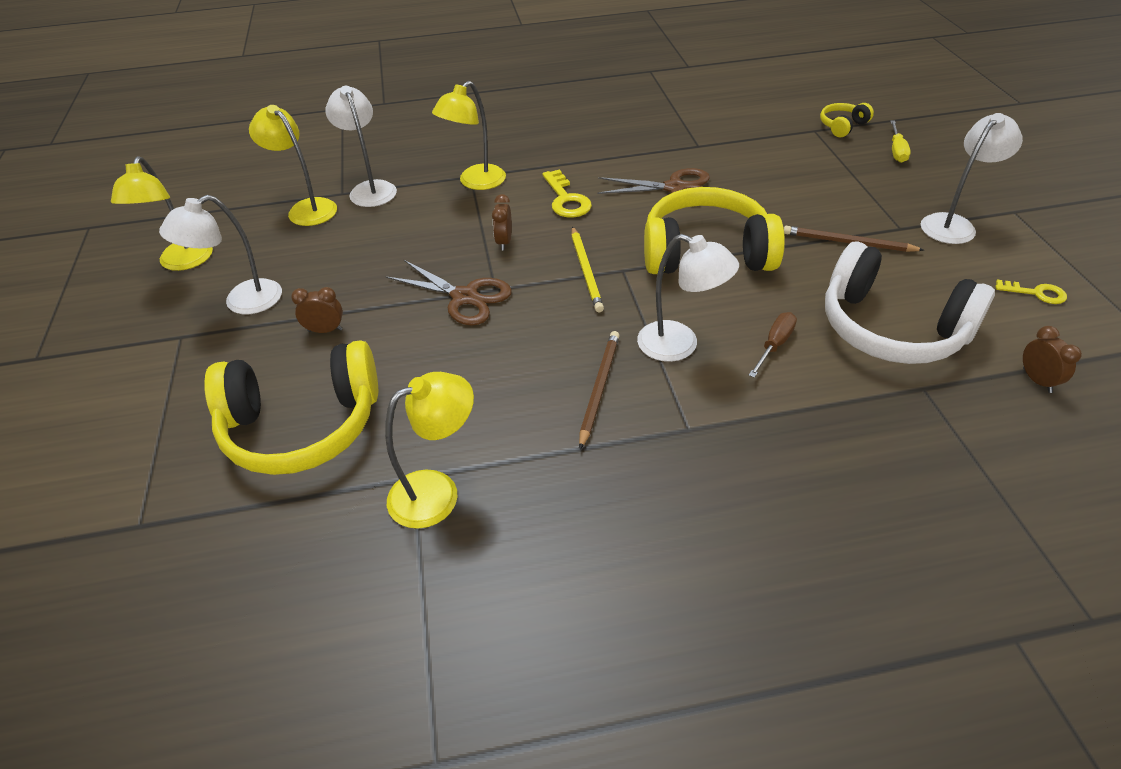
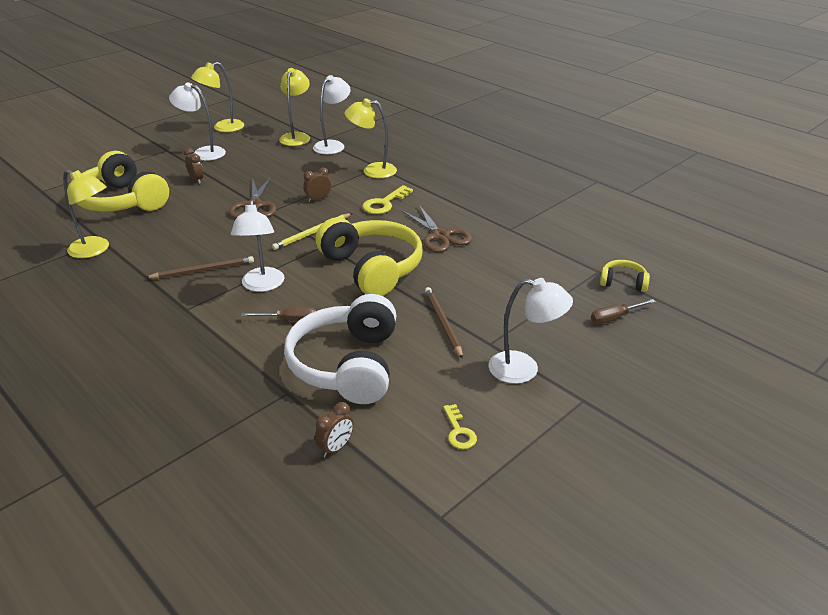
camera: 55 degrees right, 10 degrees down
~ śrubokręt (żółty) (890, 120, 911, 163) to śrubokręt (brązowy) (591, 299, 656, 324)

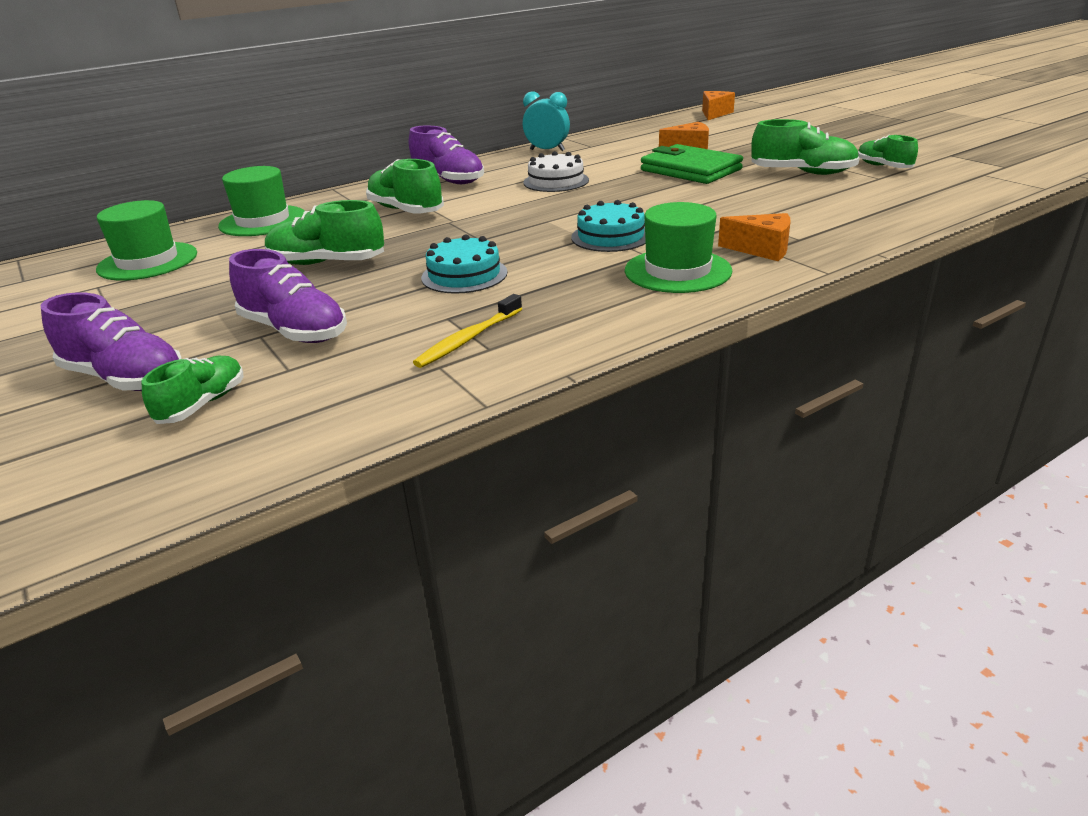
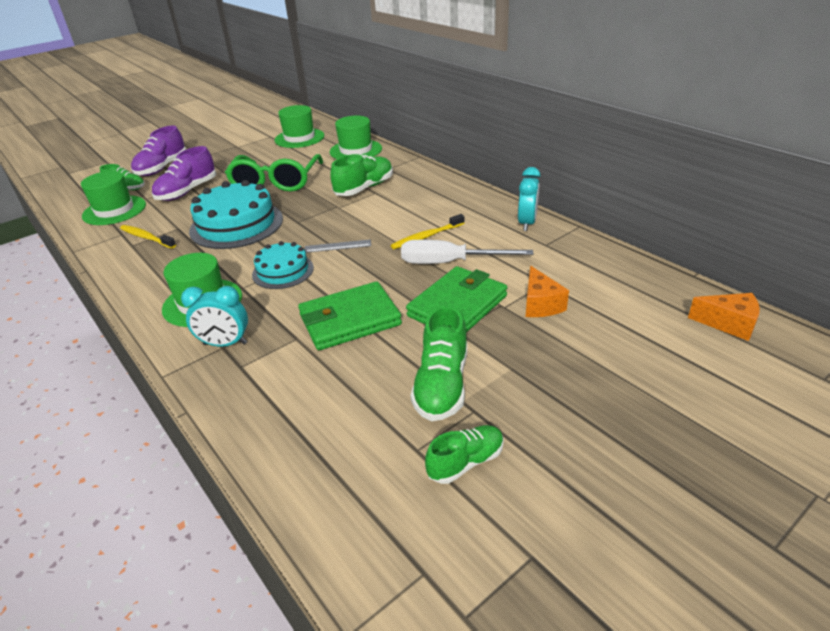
camera: 85 degrees right, 5 degrees up
- but (fioletowy) (409, 125, 484, 184)
+ kapelusz (zielony) (81, 171, 146, 225)
+ portfel (zielony) (298, 282, 402, 350)
+ linijka (szary) (305, 239, 371, 253)
+ śrubokręt (biały) (401, 240, 533, 264)
~ but (zielony) (265, 200, 384, 265) to okulary (zielony) (225, 154, 323, 192)
~ tort (biały) (523, 151, 589, 192) to szczoteczka do zębów (żółty) (391, 214, 465, 249)
~ ser (pomarańczowy) (718, 213, 791, 261) to budzik (turkusowy) (181, 286, 248, 347)
~ tort (turkusowy) (421, 234, 507, 294) = (189, 180, 283, 249) x1.71

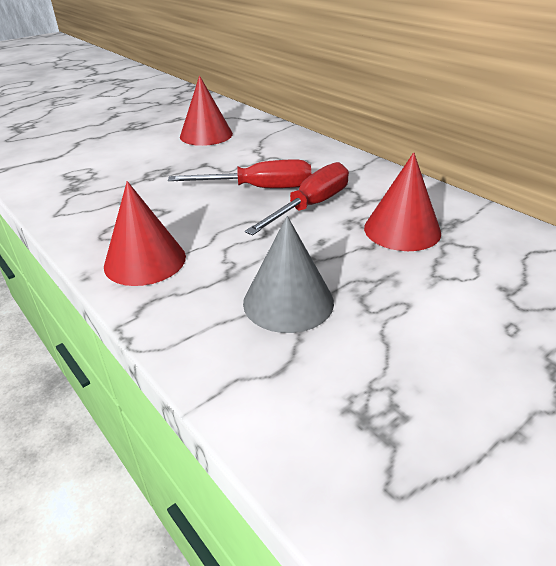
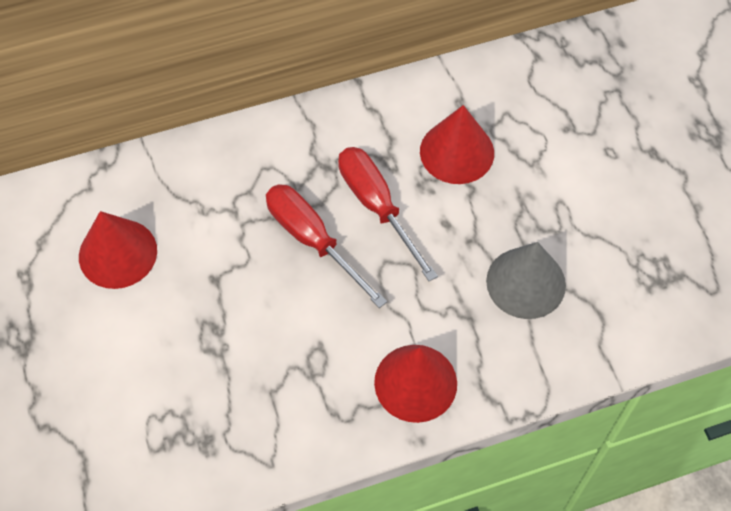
camera: 70 degrees left, 25 degrees up
~ śrubokręt (czerwony) (168, 160, 311, 188) = (266, 184, 387, 308) 60 degrees counterclockwise

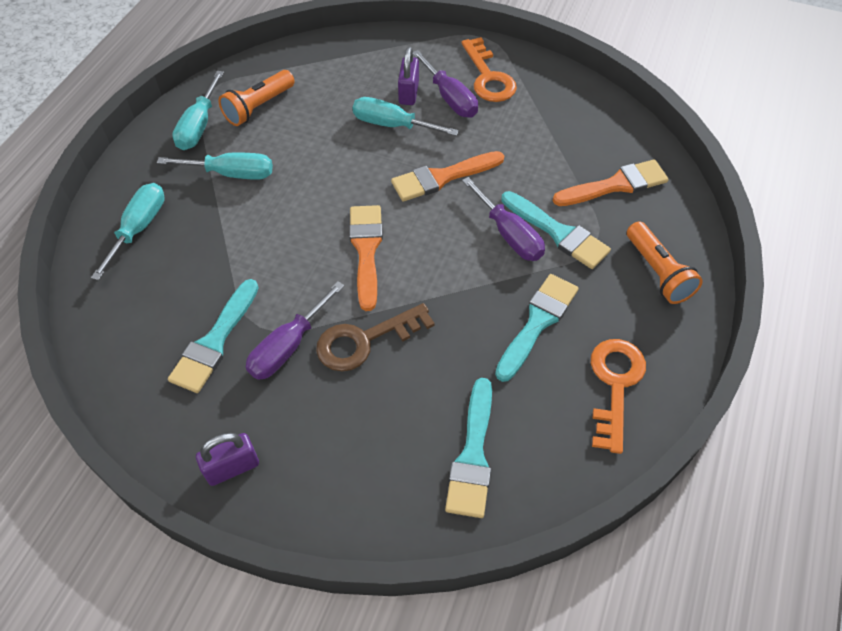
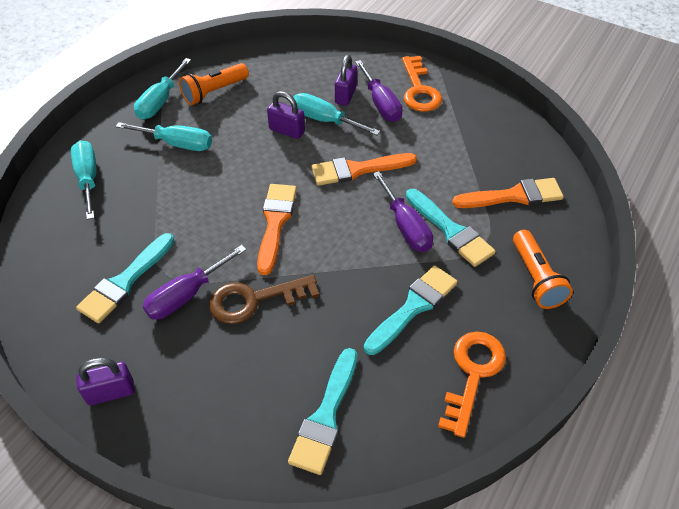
camera: 10 degrees right, 5 degrees down
+ kłódka (fioletowy) (267, 91, 305, 139)
~ śrubokręt (turkusowy) (91, 183, 165, 281) = (71, 140, 96, 220) 45 degrees counterclockwise

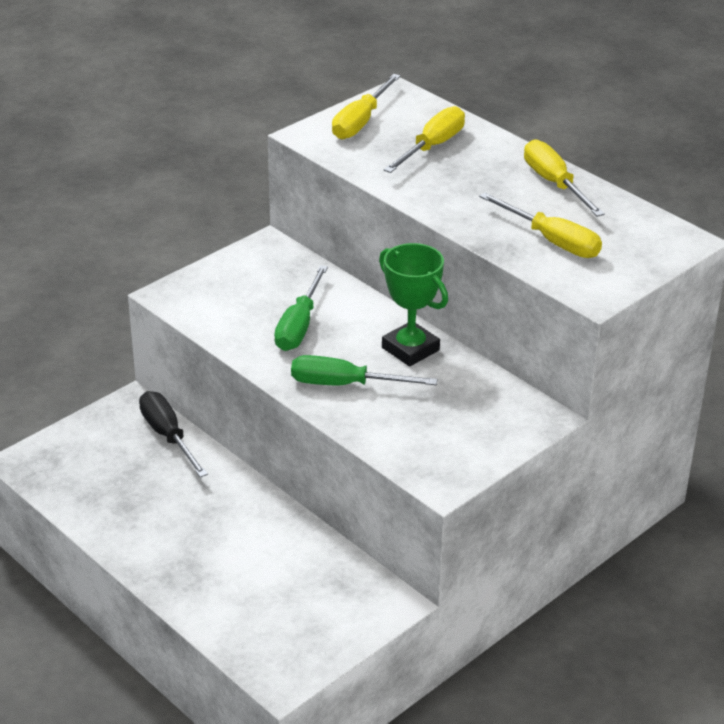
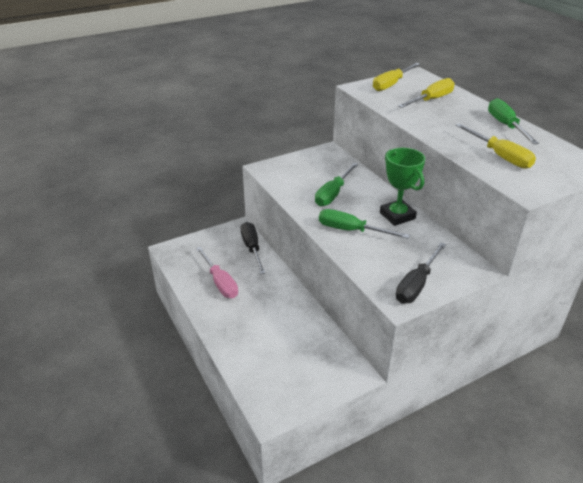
camera: 15 degrees right, 0 degrees up
+ śrubokręt (różowy) (196, 247, 238, 298)
+ śrubokręt (czarny) (396, 242, 446, 303)
~ śrubokręt (żółty) (524, 139, 605, 217) to śrubokręt (zielony) (488, 98, 539, 144)

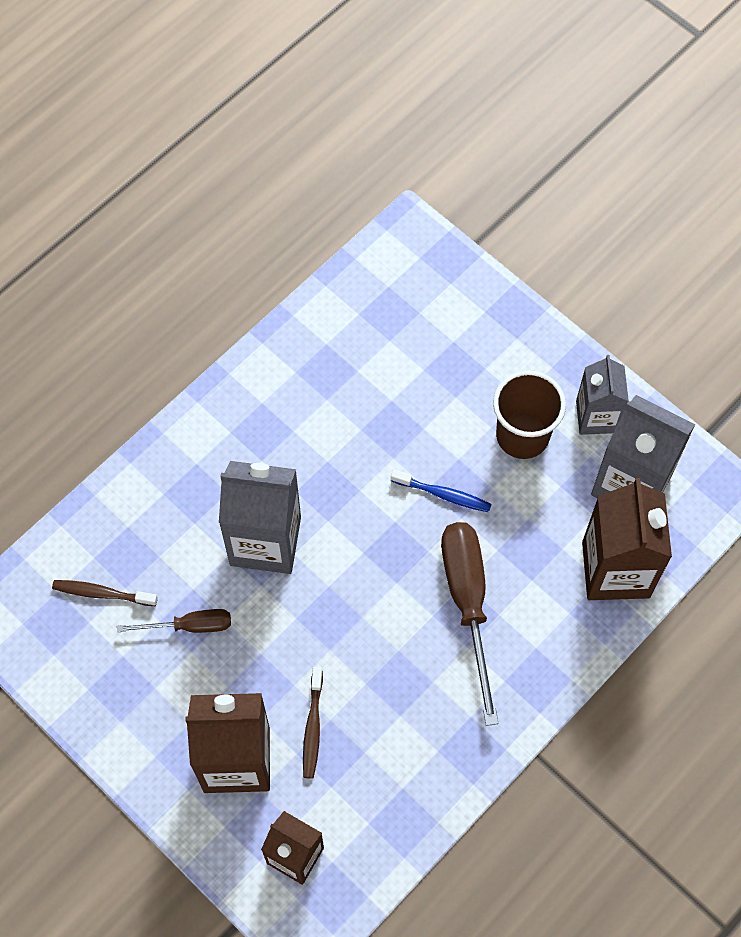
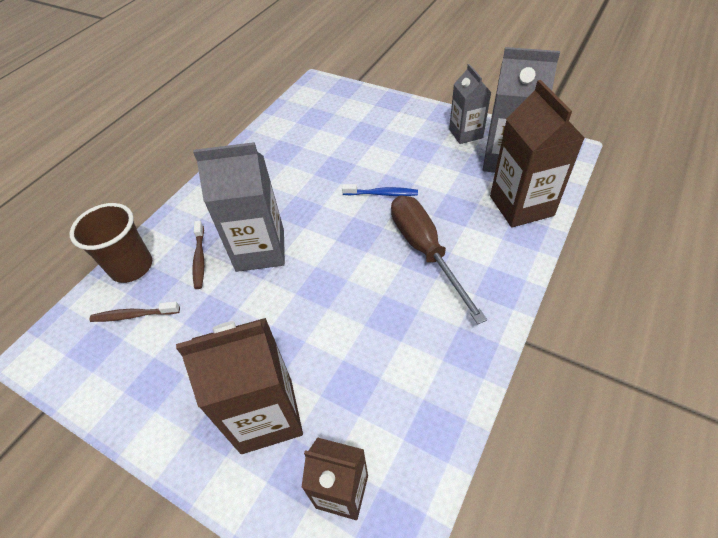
camera: 10 degrees left, 15 degrees down
- śrubokręt (brązowy) (117, 609, 231, 633)
~ szczoteczka do zębów (brązowy) (303, 667, 323, 778) to (192, 220, 204, 289)
~ szklanka (brązowy) (493, 370, 566, 459) to (69, 203, 152, 283)

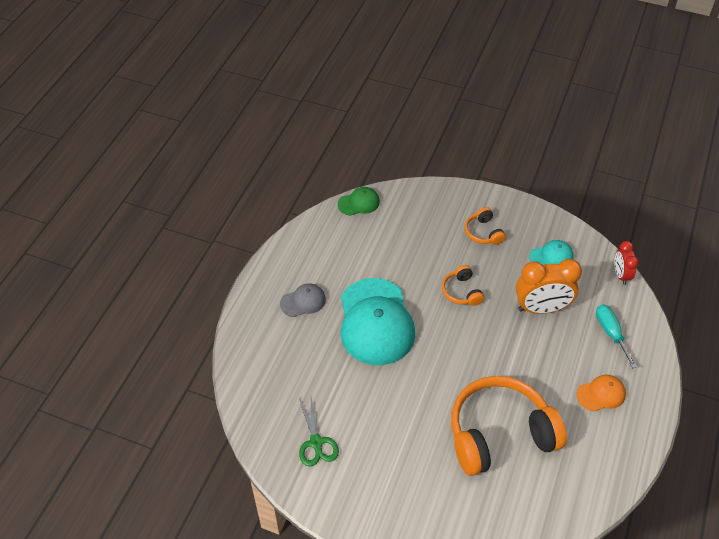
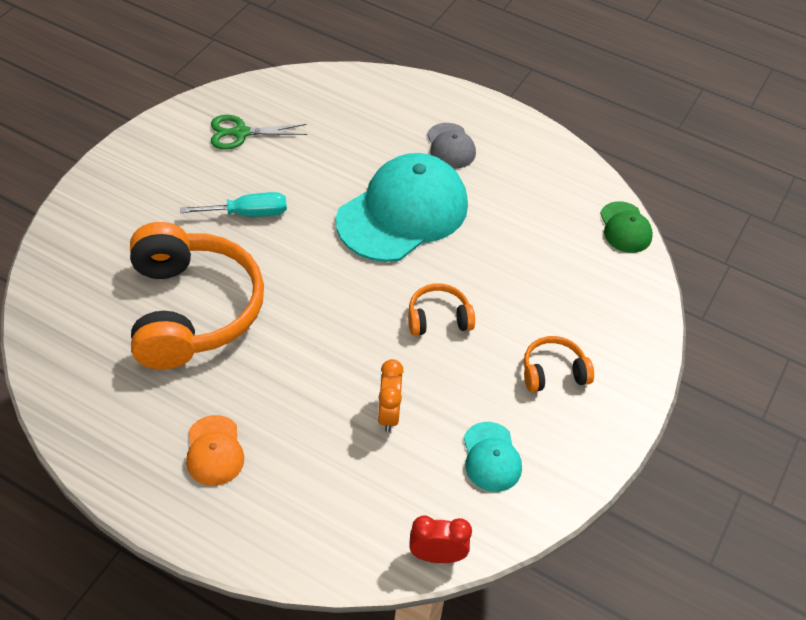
camera: 95 degrees right, 0 degrees up
~ śrubokręt (turkusowy) (596, 304, 637, 368) to (180, 192, 287, 217)
~ czapka (turkusowy) (341, 278, 415, 365) = (336, 153, 468, 262) 135 degrees clockwise
~ budzik (pomarańczowy) (516, 259, 582, 314) = (378, 359, 404, 432) x0.56

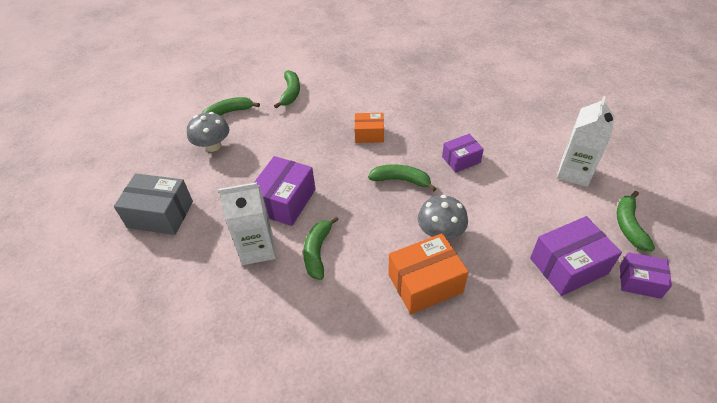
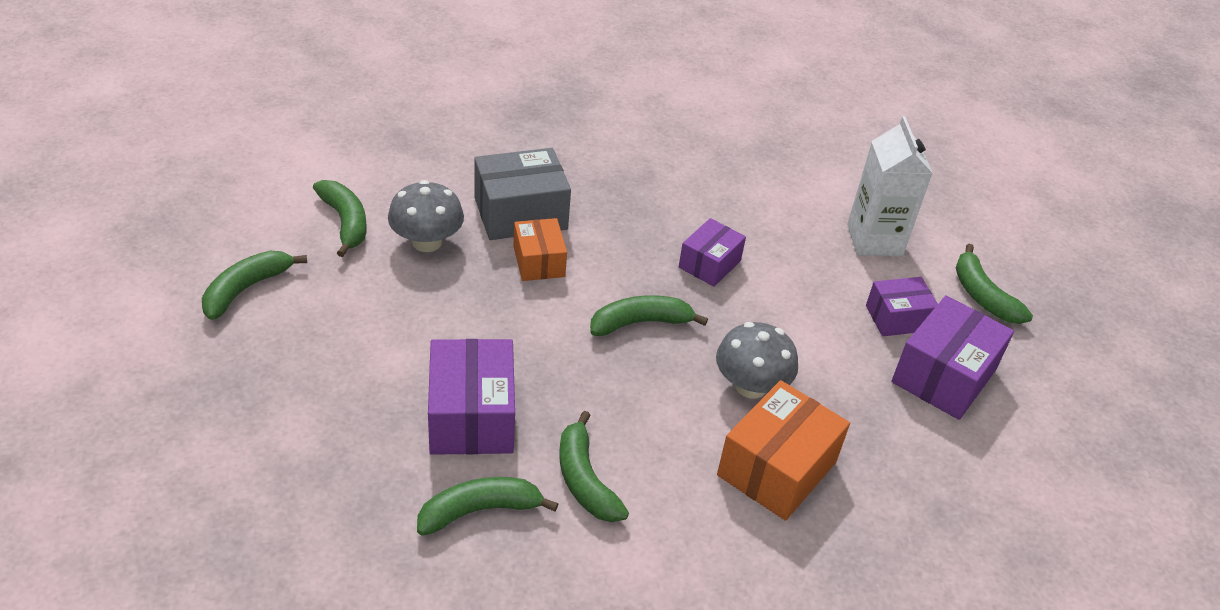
camera: 35 degrees left, 5 degrees down
~ pudełko (szary) (114, 173, 193, 235) to (474, 148, 571, 240)
~ grzyb (szary) (187, 112, 229, 152) to (388, 180, 464, 252)
~ pudełko (fioletowy) (620, 252, 672, 299) to (866, 277, 938, 336)
~ karton mleka (biały) (218, 182, 276, 265) to banan (zielony) (417, 477, 558, 536)
~ pudełko (pomarańczowy) (355, 113, 384, 143) = (513, 218, 567, 281) 75 degrees counterclockwise

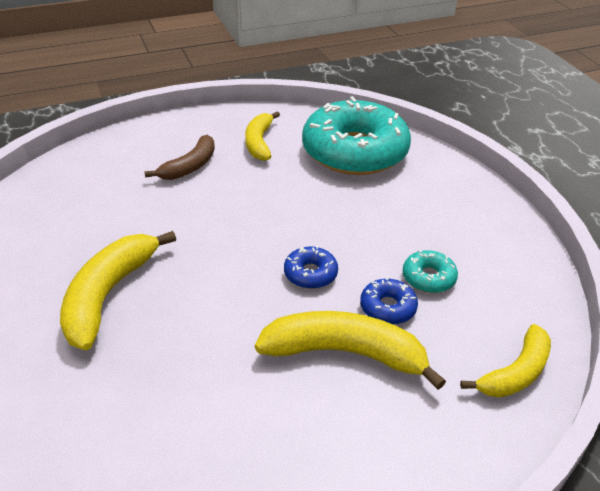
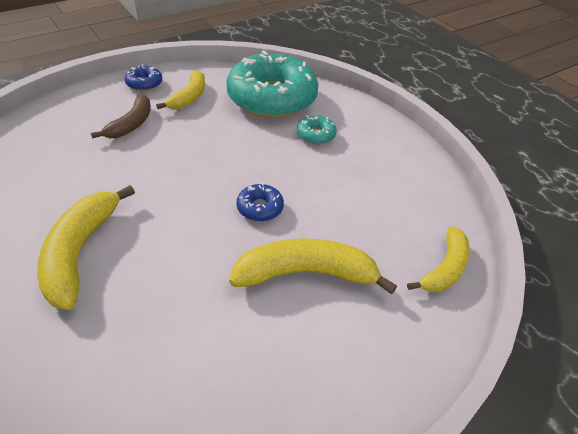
camera: 15 degrees left, 5 degrees up
~ donut (niebieski) (360, 277, 418, 325) to (125, 65, 162, 91)
~ donut (turkusowy) (403, 250, 458, 293) to (297, 115, 337, 144)
~ banan (żółty) (245, 111, 280, 161) = (156, 70, 205, 109) 150 degrees counterclockwise

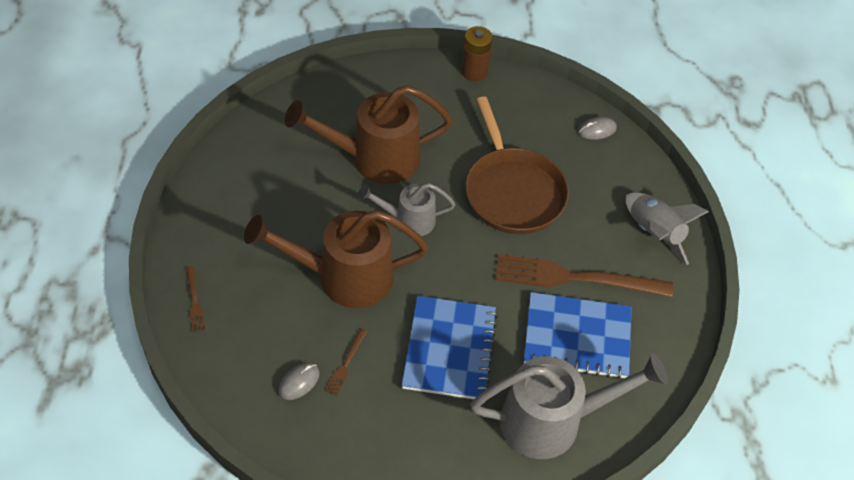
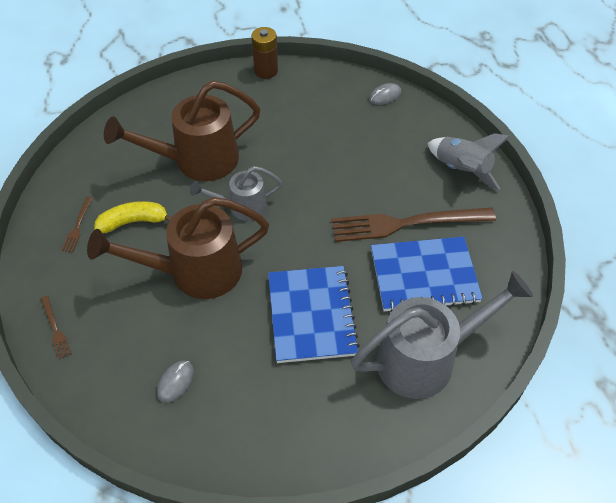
camera: 10 degrees left, 0 degrees up
- patelnia (brązowy) (465, 96, 569, 234)
+ banan (żółty) (94, 201, 172, 233)
~ widelec (brązowy) (325, 328, 368, 396) to (62, 197, 93, 252)

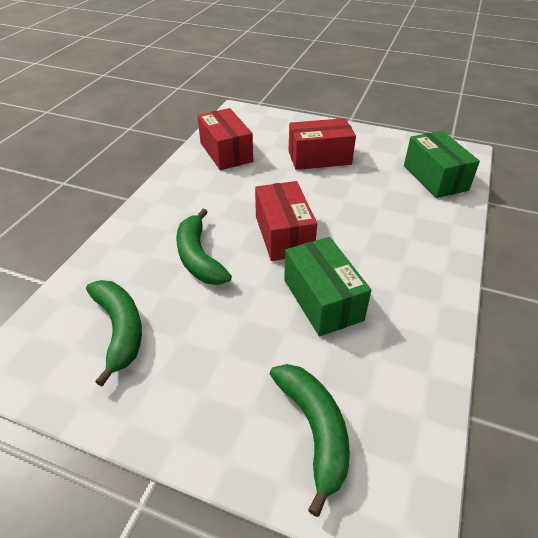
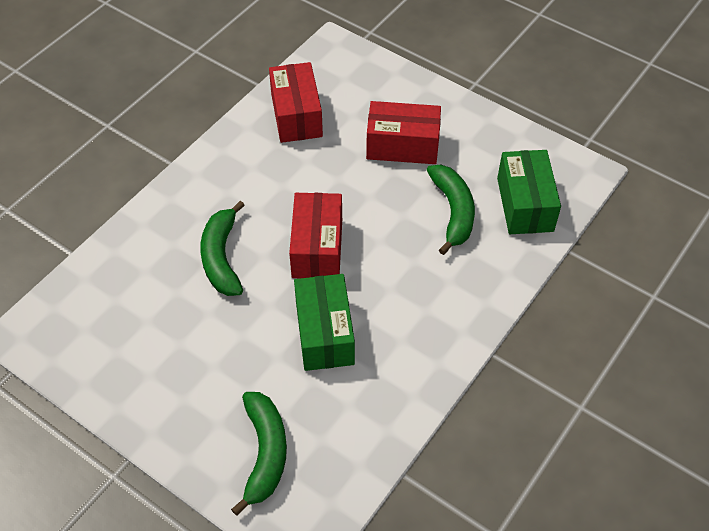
camera: 15 degrees right, 10 degrees up
~ banan (zielony) (86, 280, 142, 387) to (427, 165, 475, 255)

